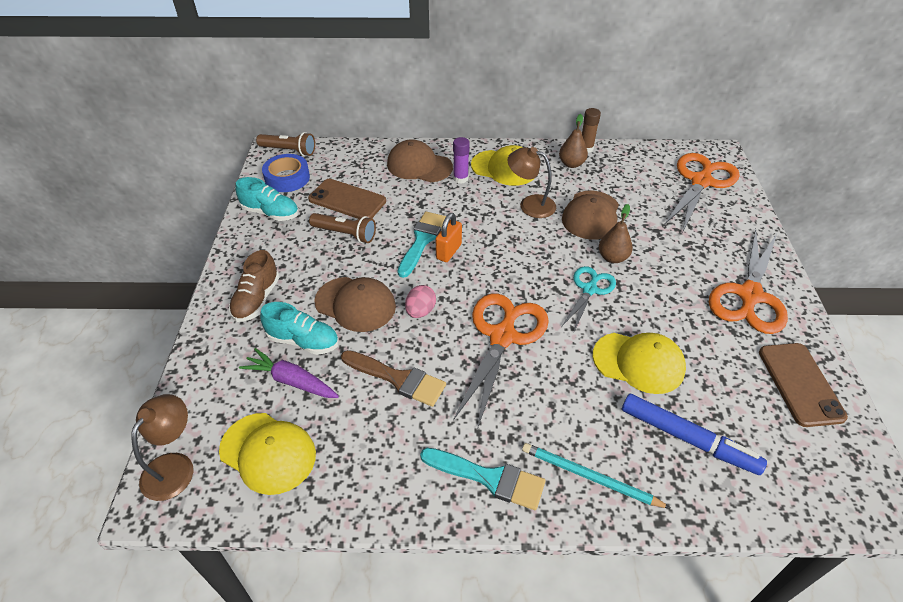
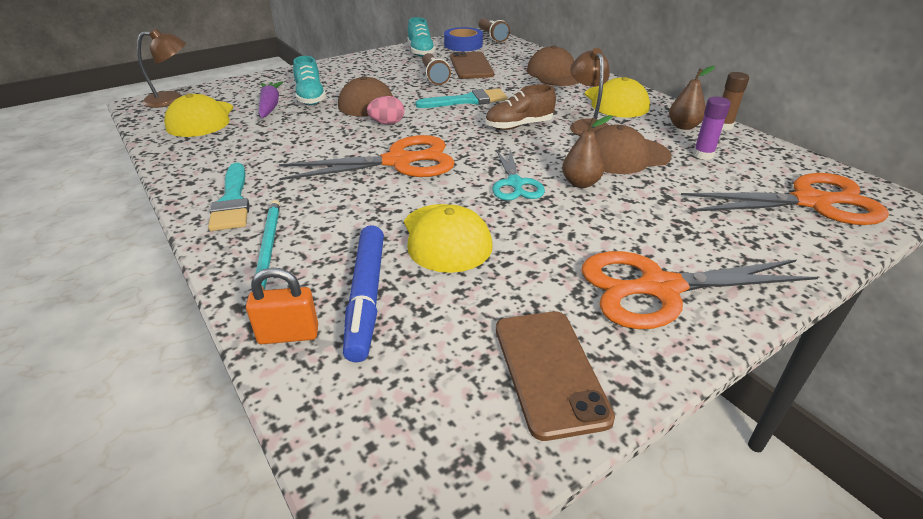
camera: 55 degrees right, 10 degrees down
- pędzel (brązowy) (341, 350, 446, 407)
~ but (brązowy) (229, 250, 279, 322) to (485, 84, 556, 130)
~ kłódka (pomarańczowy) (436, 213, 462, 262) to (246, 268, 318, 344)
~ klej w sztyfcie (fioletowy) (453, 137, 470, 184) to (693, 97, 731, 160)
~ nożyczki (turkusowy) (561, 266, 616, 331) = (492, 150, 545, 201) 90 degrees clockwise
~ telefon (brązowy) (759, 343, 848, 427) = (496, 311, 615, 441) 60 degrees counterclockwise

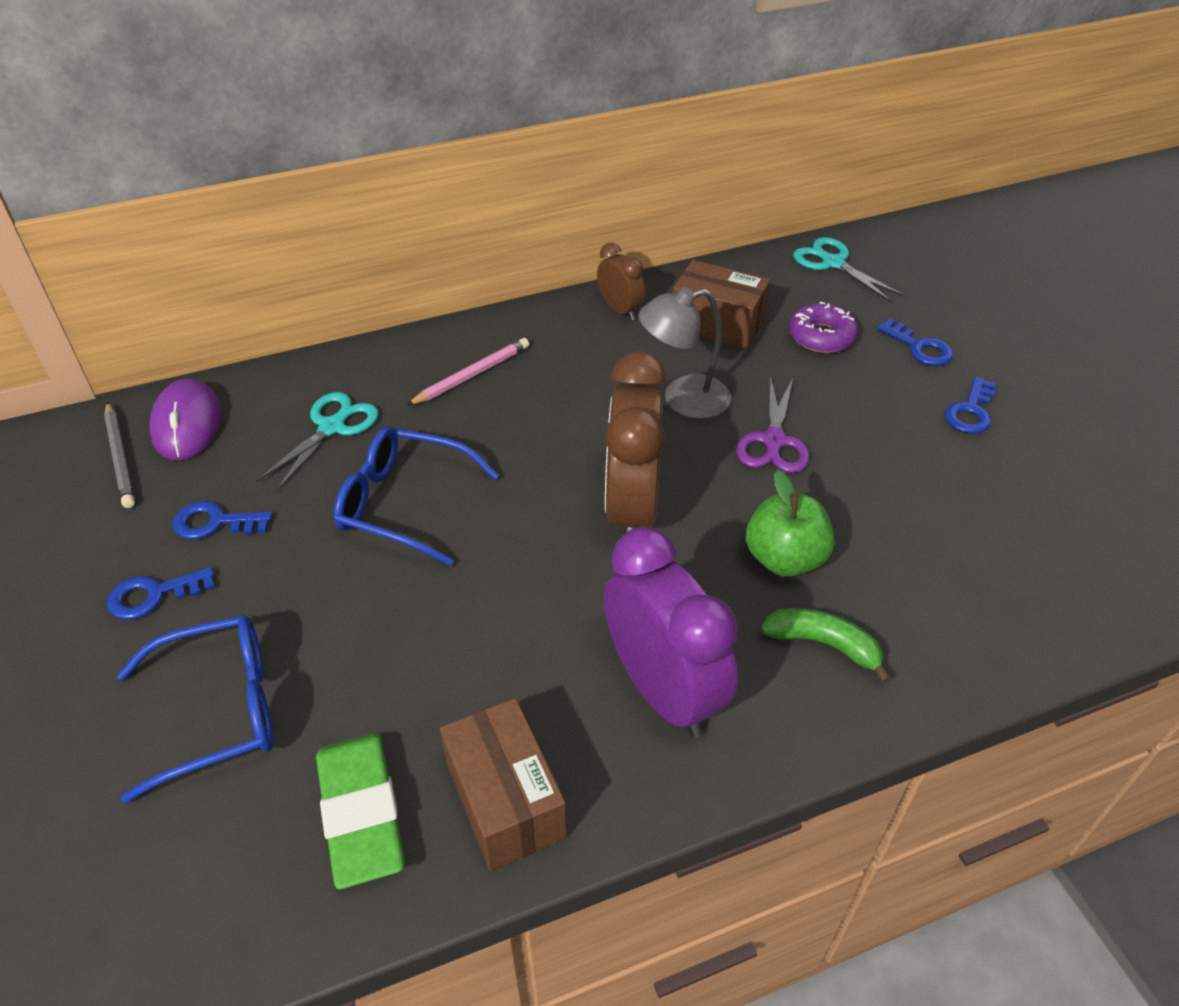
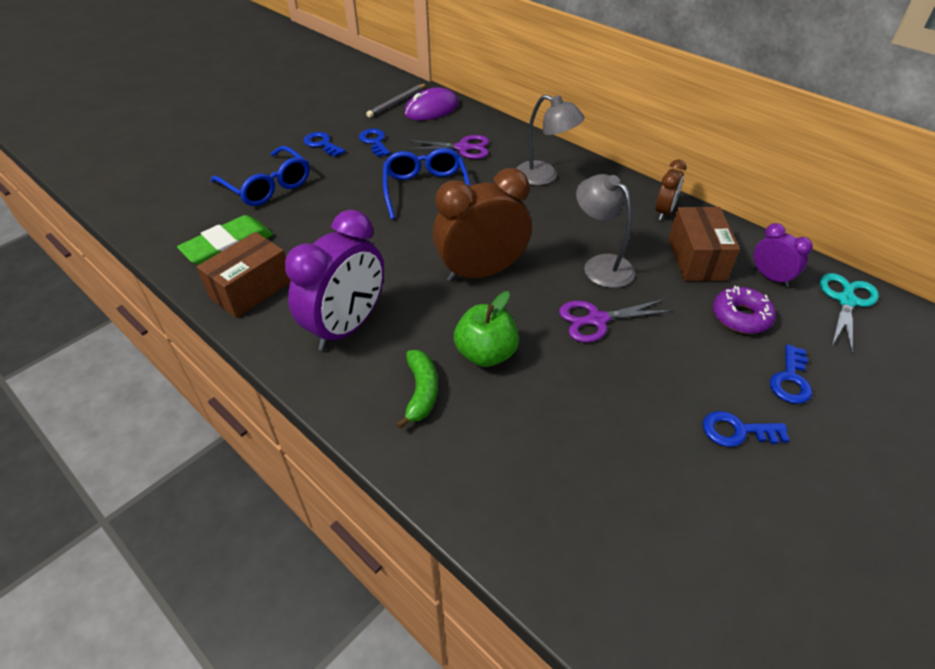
camera: 65 degrees right, 0 degrees up
+ budzik (fioletowy) (753, 223, 813, 287)
~ ołówek (różowy) (406, 338, 529, 406) to lampka (szary) (516, 95, 585, 185)
~ nożyczki (turkusowy) (256, 392, 379, 492) to nożyczki (fioletowy) (405, 135, 489, 159)

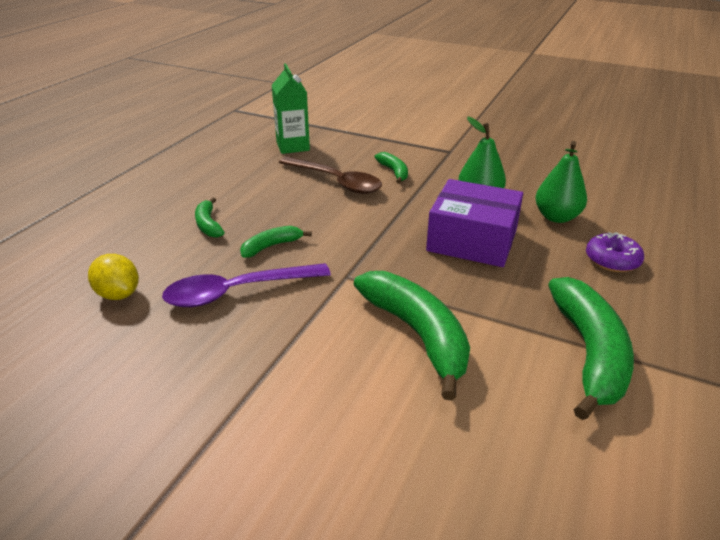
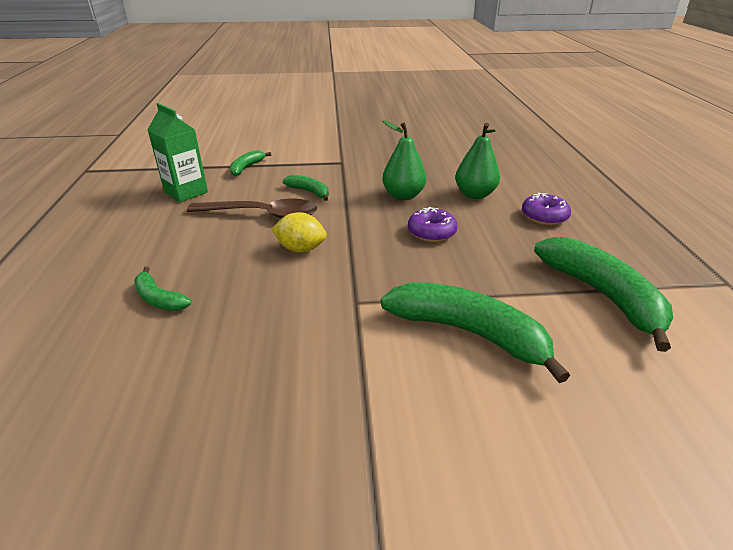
camera: 30 degrees left, 0 degrees up
- łyżka (fioletowy) (162, 263, 331, 307)
~ cytryna (żółty) (88, 254, 139, 300) to (272, 212, 327, 253)
~ banan (zielony) (240, 226, 312, 258) to (230, 150, 271, 176)
~ pudełko (fioletowy) (426, 179, 523, 267) to donut (fioletowy) (408, 207, 458, 242)

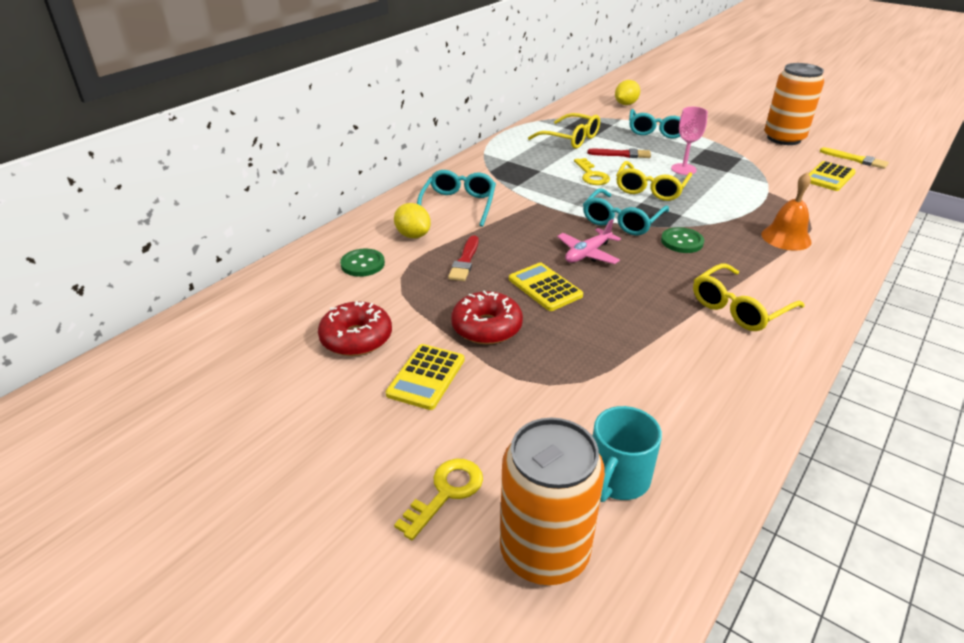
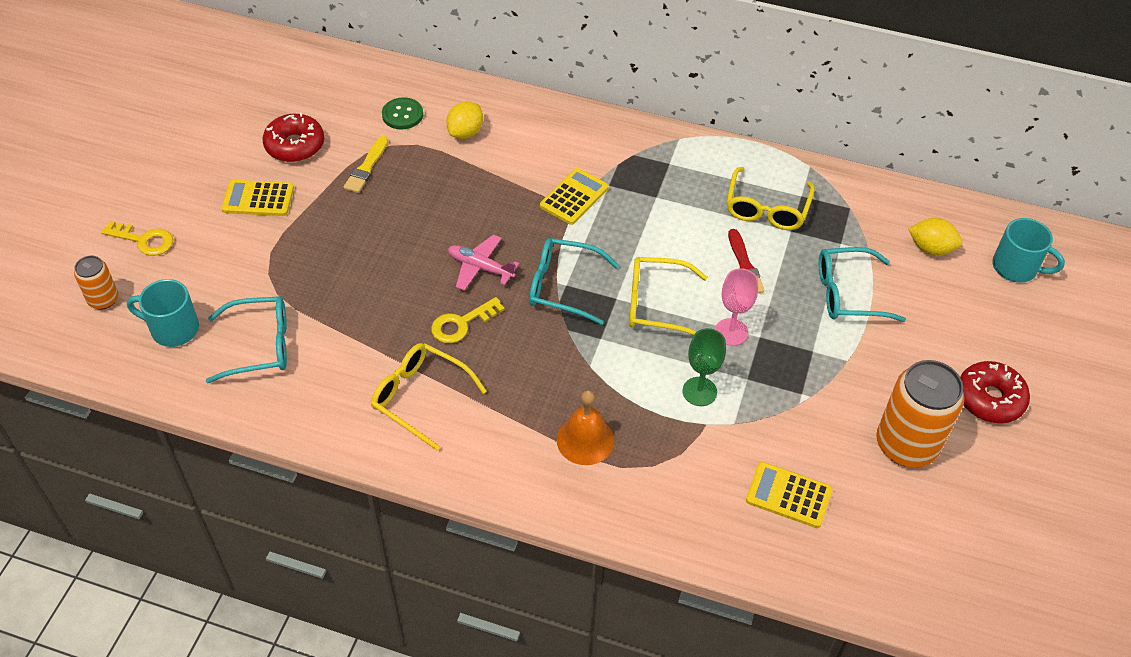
camera: 70 degrees right, 15 degrees up
- pędzel (czerwony) (448, 235, 479, 281)
- guzik (zielony) (661, 227, 704, 253)
+ kielich (zielony) (682, 328, 726, 406)
+ kubek (turkusowy) (992, 218, 1065, 282)
~ okulary (turkusowy) (417, 170, 496, 227) to (206, 296, 287, 383)
~ donut (czerwony) (451, 290, 523, 344) to (960, 361, 1030, 423)
~ kalkulator (żółty) (509, 263, 583, 311) to (540, 168, 609, 225)
~ klucz (żółty) (574, 158, 610, 185) to (431, 297, 505, 343)
~ pędzel (żółty) (820, 147, 889, 169) to (344, 136, 388, 193)
~ puszka (pomarańczowy) (500, 418, 605, 585) = (74, 256, 118, 310) x0.52

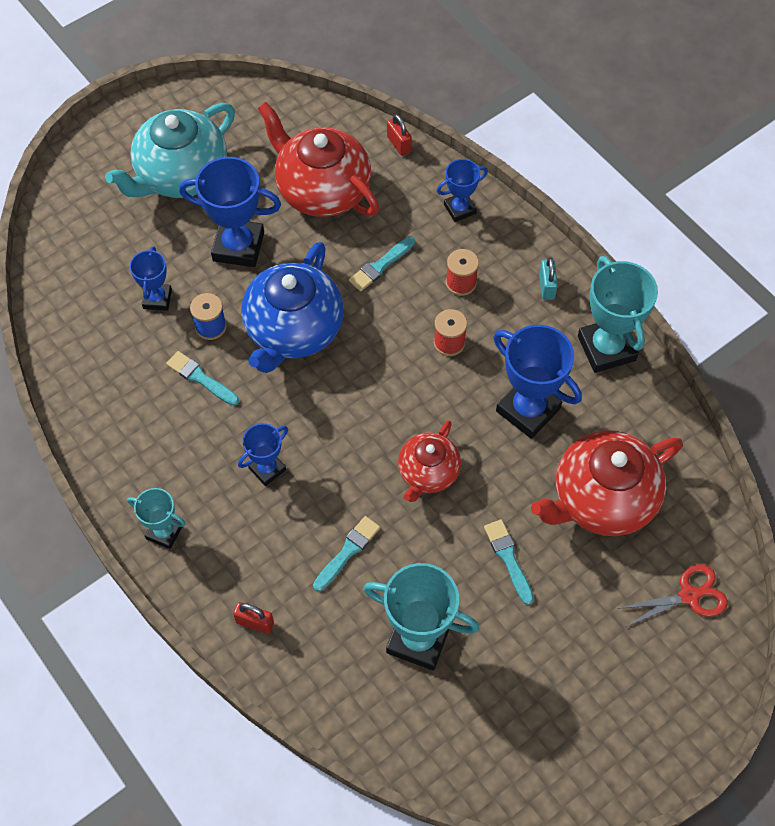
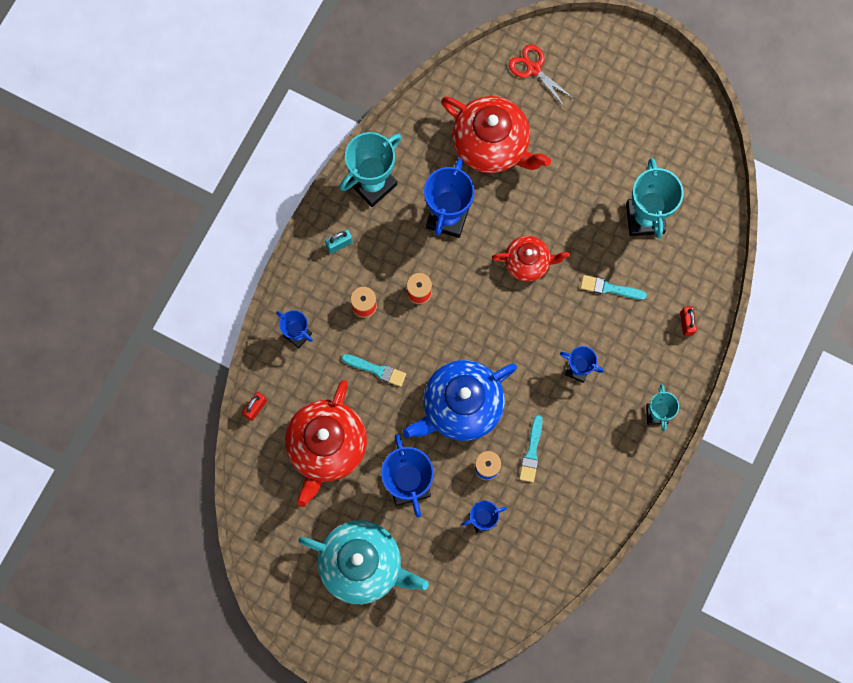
camera: 115 degrees left, 15 degrees up
- pędzel (turkusowy) (484, 519, 534, 605)
~ imbryk (niebieski) (241, 242, 344, 373) = (403, 360, 517, 441) 150 degrees clockwise

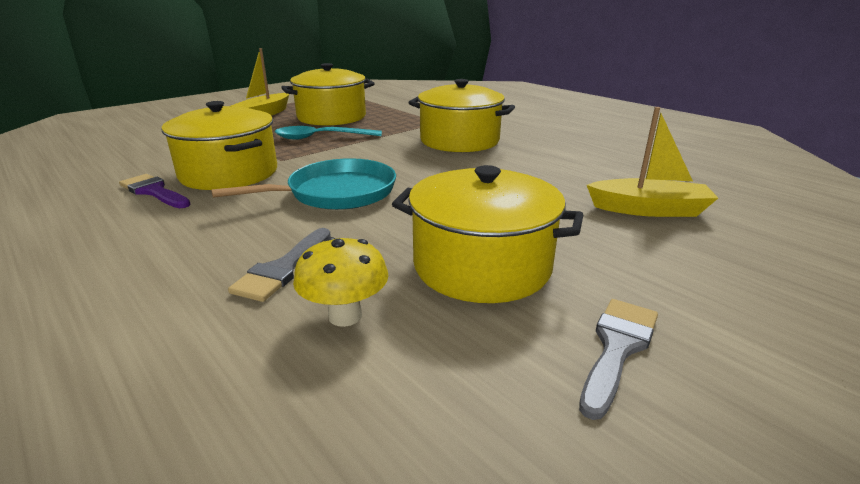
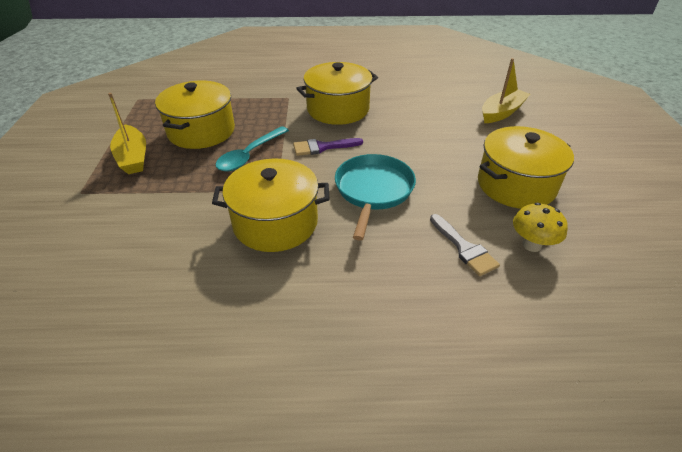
camera: 50 degrees left, 15 degrees up
- pędzel (szary) (579, 299, 658, 420)
~ pędzel (fioletowy) (119, 174, 191, 208) to (293, 138, 363, 156)

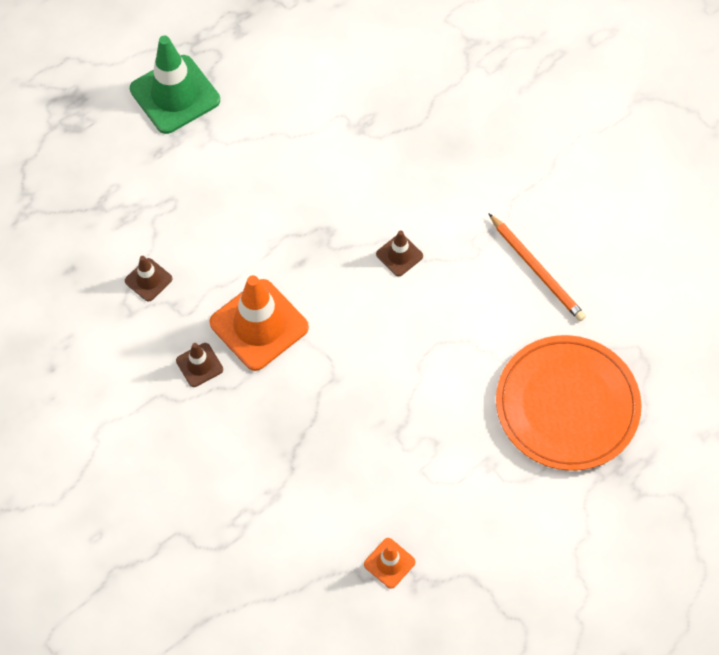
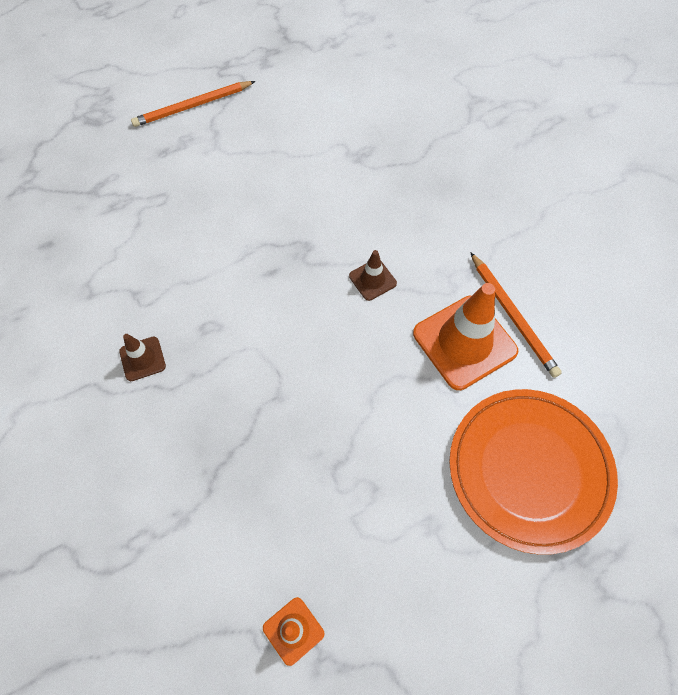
camera: 10 degrees right, 0 degrees up
- pachołek (brązowy) (125, 256, 172, 301)
~ pachołek (pomarańczowy) (209, 275, 309, 371) to (413, 283, 518, 390)
~ pachołek (zielony) (130, 35, 220, 134) to ołówek (pomarańczowy) (131, 81, 256, 127)

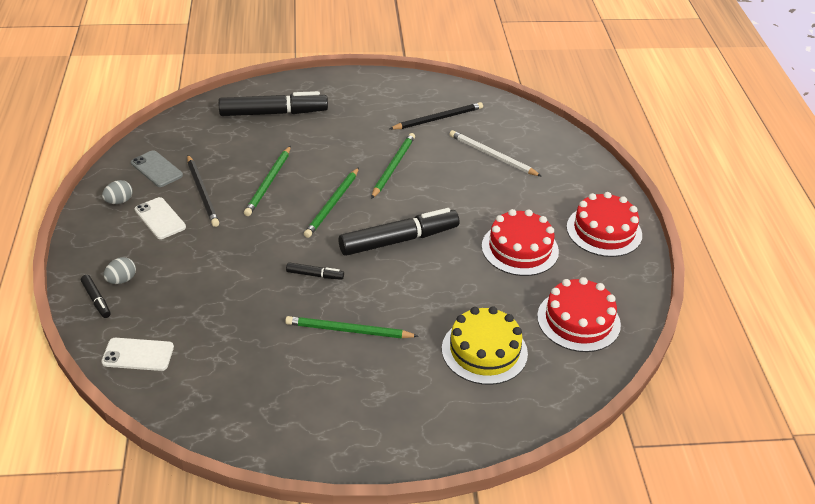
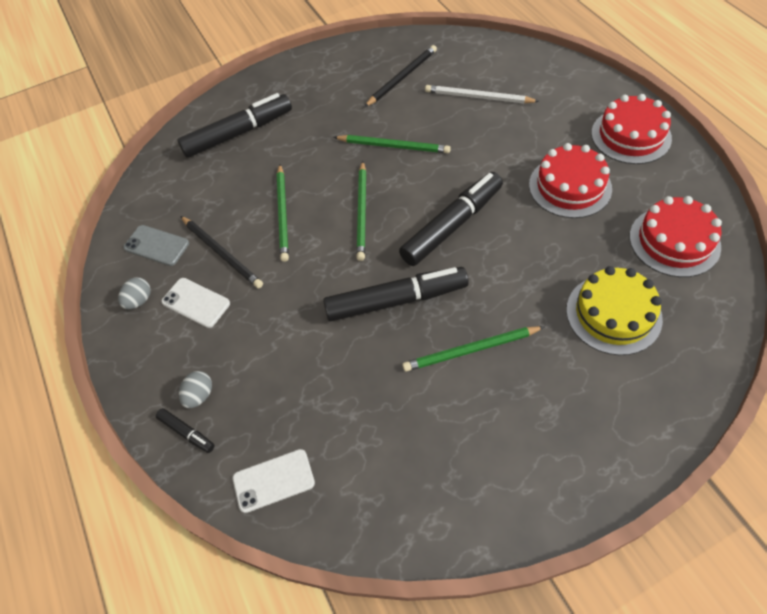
camera: 15 degrees left, 15 degrees up
~ ołówek (zielony) (371, 133, 415, 199) = (334, 135, 451, 153) 105 degrees clockwise
~ flamaster (czarny) (286, 262, 344, 280) = (323, 267, 469, 321) x2.23

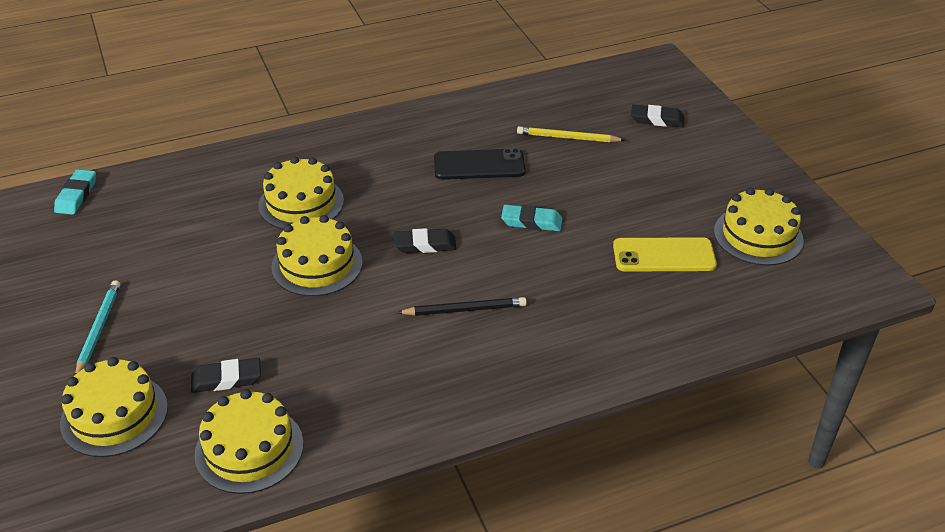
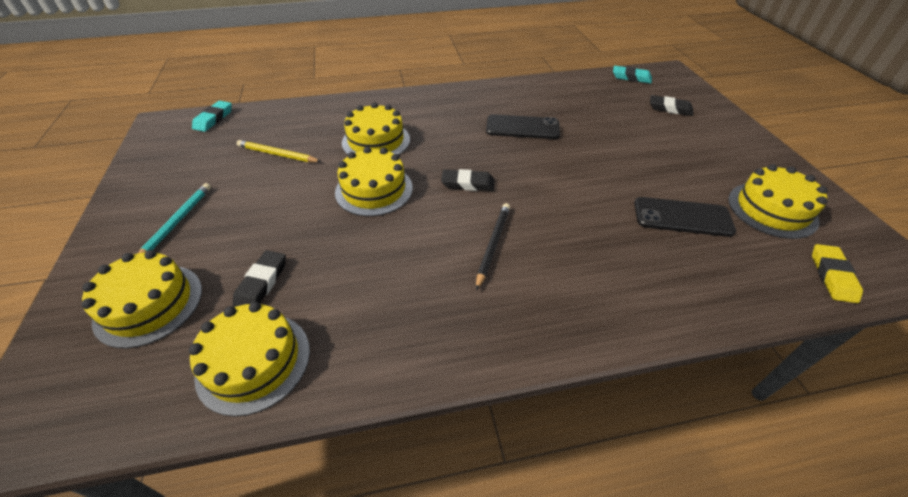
camera: 10 degrees right, 5 degrees up
+ gumka do mazania (żółty) (812, 244, 863, 303)
~ gumka do mazania (turkusowy) (501, 205, 562, 231) to (613, 66, 652, 84)
~ ołówek (żółty) (517, 126, 625, 142) to (237, 140, 322, 162)
~ telefon (żółty) (613, 237, 717, 272) to telefon (czarny) (634, 197, 736, 237)
~ gumka do mazania (czarny) (191, 358, 261, 393) = (233, 250, 286, 307) 75 degrees counterclockwise
~ ołówek (czarny) (397, 297, 527, 316) = (476, 203, 510, 290) 75 degrees counterclockwise

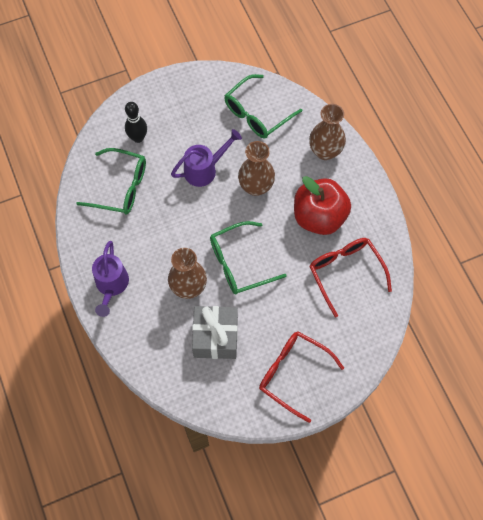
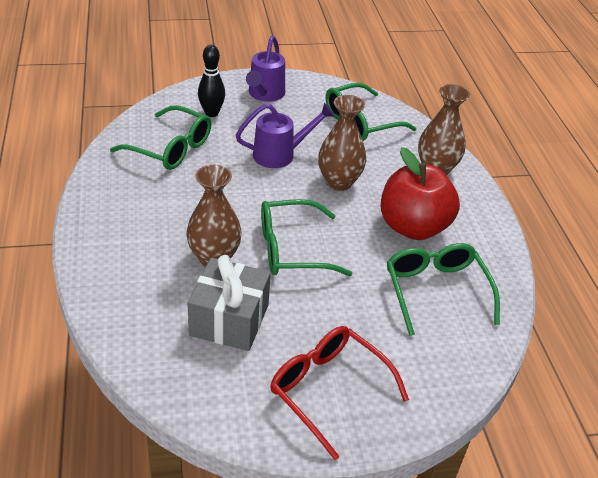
camera: 10 degrees right, 25 degrees down
~ konewka (fioletowy) (92, 241, 129, 317) to (246, 36, 285, 102)
~ okulary (czerwony) (309, 238, 392, 318) to okulary (zielony) (387, 243, 500, 336)

